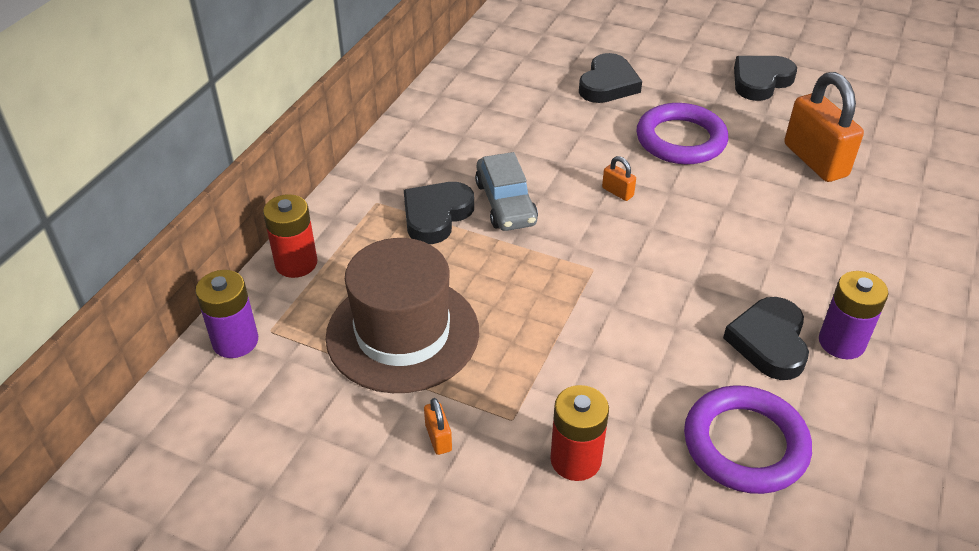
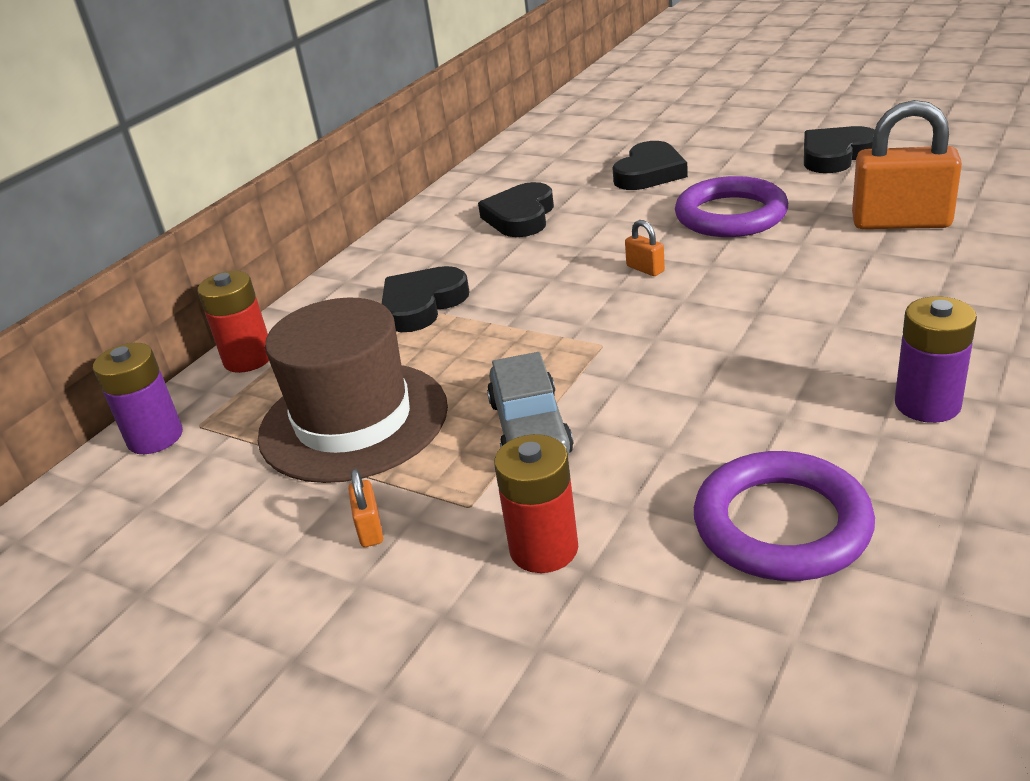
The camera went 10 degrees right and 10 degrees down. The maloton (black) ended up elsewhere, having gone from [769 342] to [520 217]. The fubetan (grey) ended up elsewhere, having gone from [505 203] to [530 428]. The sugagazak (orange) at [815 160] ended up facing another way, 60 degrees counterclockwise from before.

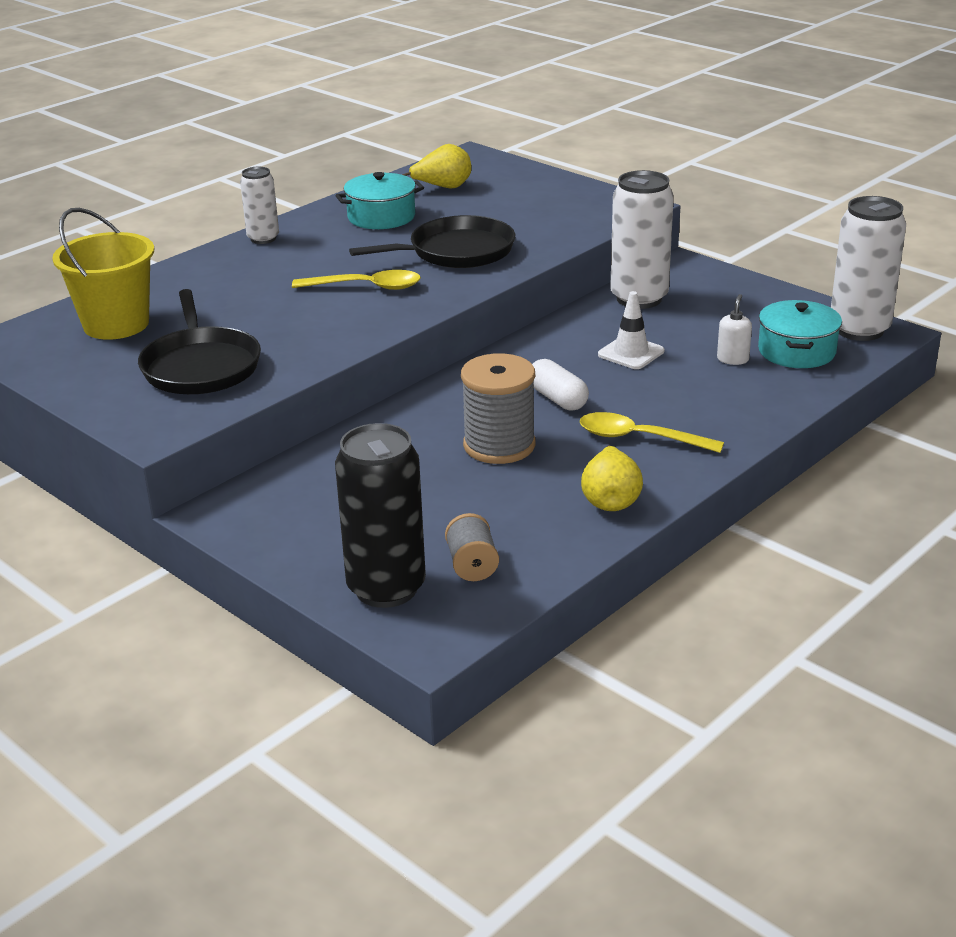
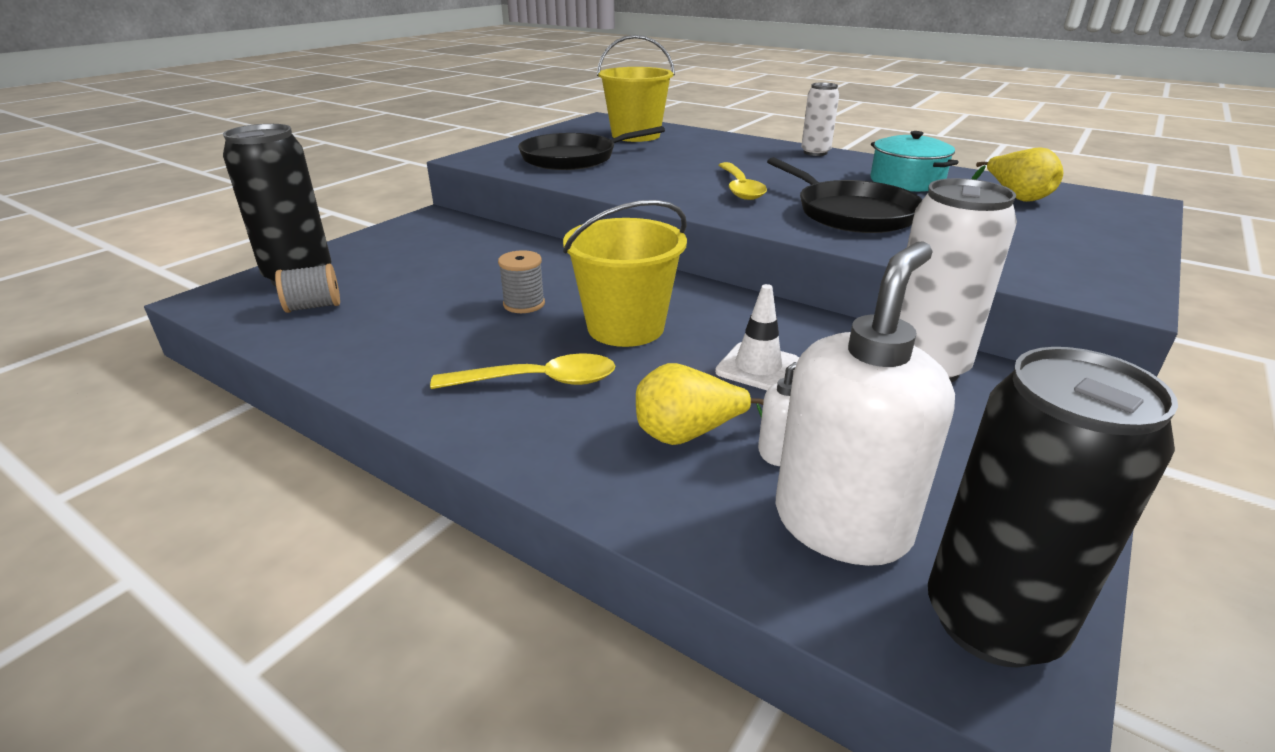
The camera went 80 degrees right and 0 degrees up. The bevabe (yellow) at [640 438] ended up facing another way, 75 degrees clockwise from before. The size of the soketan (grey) at [499 445] changed by a factor of 0.56. Where the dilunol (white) stood at [557 399], the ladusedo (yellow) came to stand at [625 327]. The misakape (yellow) ended up elsewhere, having gone from [610 500] to [688 435]. Where the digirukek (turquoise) stood at [796 351], the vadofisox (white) came to stand at [841 523]. What was the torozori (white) at [859 329] turned into the torozori (black) at [991 621].

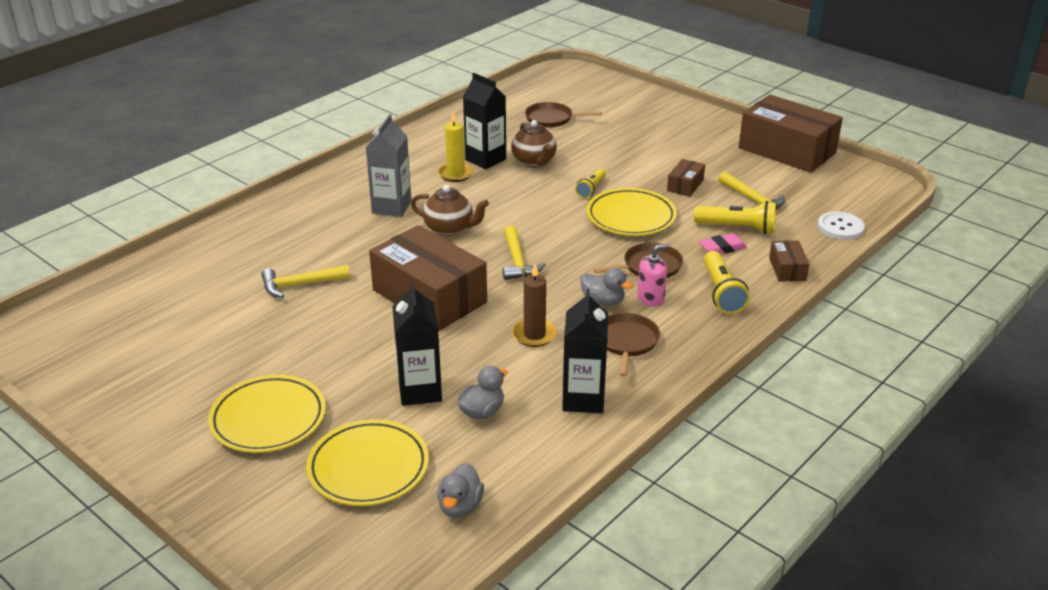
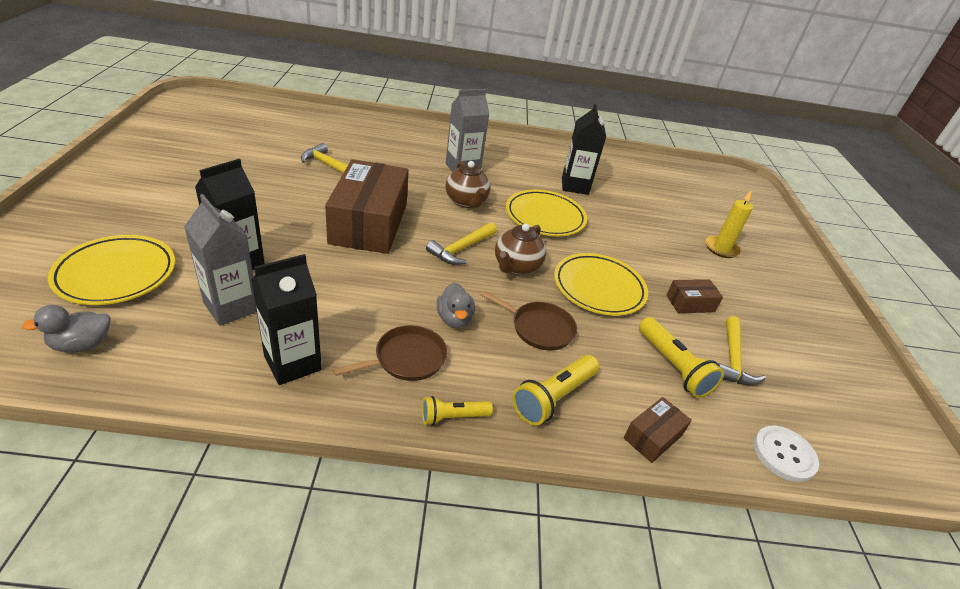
The camera went 45 degrees right and 5 degrees up. Where the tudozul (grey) stood at [482 412], the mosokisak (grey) came to stand at [231 307]. The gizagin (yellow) ended up elsewhere, having gone from [591 189] to [453 417]. The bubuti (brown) ended up elsewhere, having gone from [534 162] to [516 267]. The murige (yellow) ended up elsewhere, having gone from [268 419] to [545 217]. The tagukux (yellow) ended up elsewhere, having gone from [455 174] to [721 248]. The second view lost the tagukux (brown) at [534 335]. The second view lost the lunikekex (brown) at [551 119]. The second view lost the vadofisox (pink) at [650 298]. The second view lost the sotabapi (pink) at [722 248]. The second view lost the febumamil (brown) at [787 150].

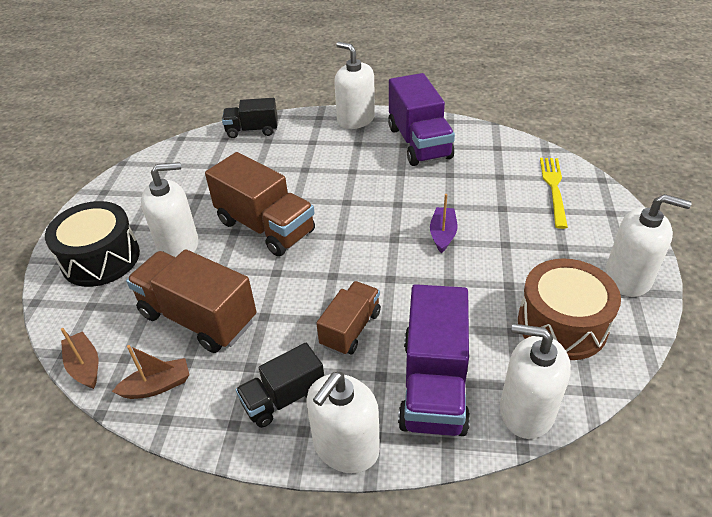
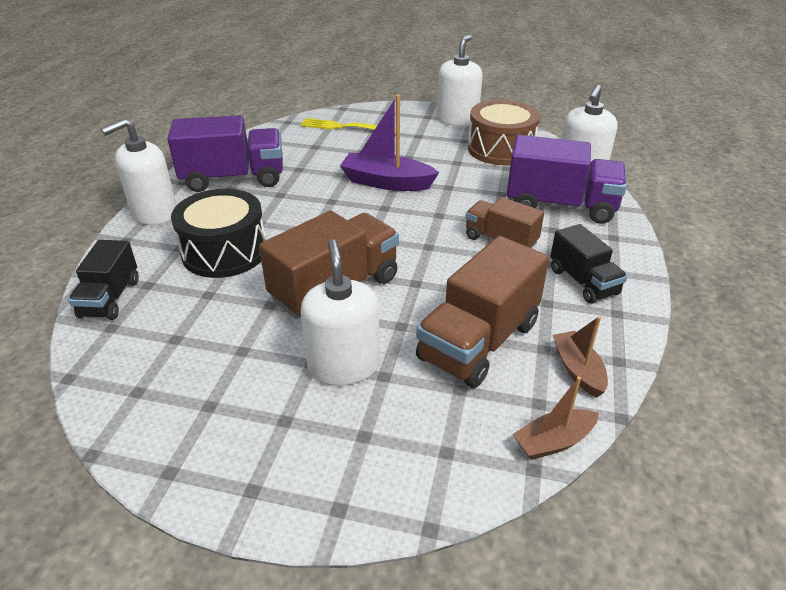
The camera went 85 degrees left and 5 degrees down. The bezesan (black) ended up elsewhere, having gone from [101 258] to [225 252]. The size of the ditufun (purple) at [443 234] changed by a factor of 1.68. The second view lost the vadofisox (white) at [346 447].

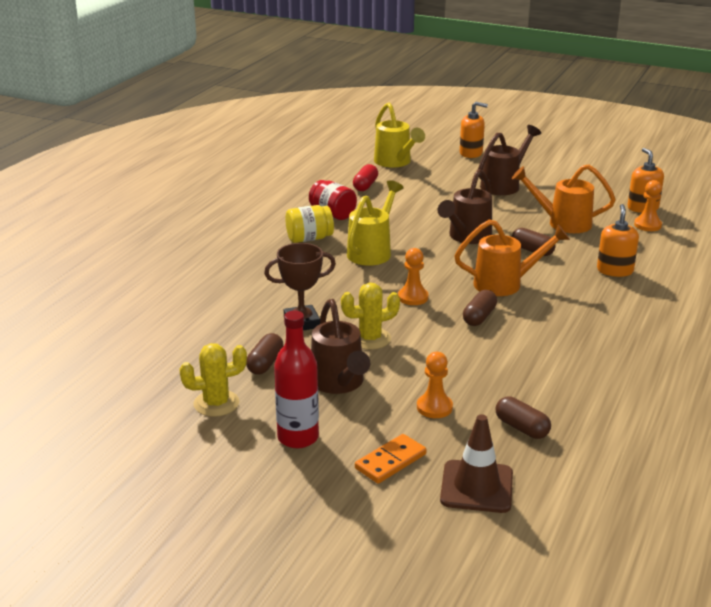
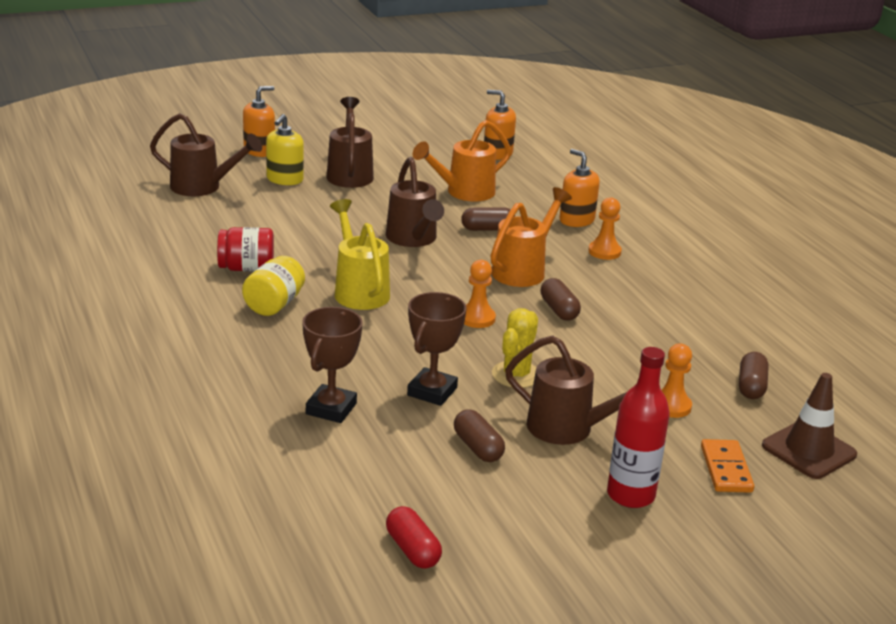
The camera went 50 degrees left and 0 degrees up. What was the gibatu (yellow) at [395 162] turned into the gibatu (brown) at [203 187]. The second view gained the vadofisox (yellow) at [285 179]. The second view gained the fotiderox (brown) at [331 409]. The dilunol (red) ended up elsewhere, having gone from [365 185] to [412 550]. The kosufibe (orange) ended up elsewhere, having gone from [647 225] to [604 252]. The dilunol (brown) at [521 428] ended up facing another way, 75 degrees counterclockwise from before. The second view lost the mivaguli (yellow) at [216 403].

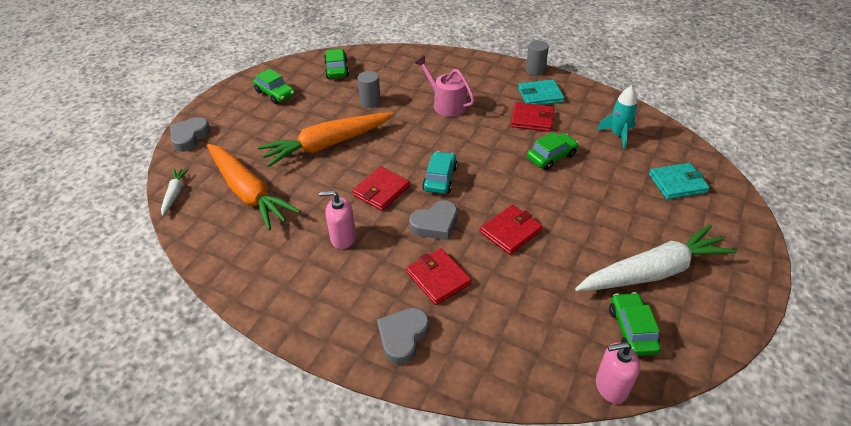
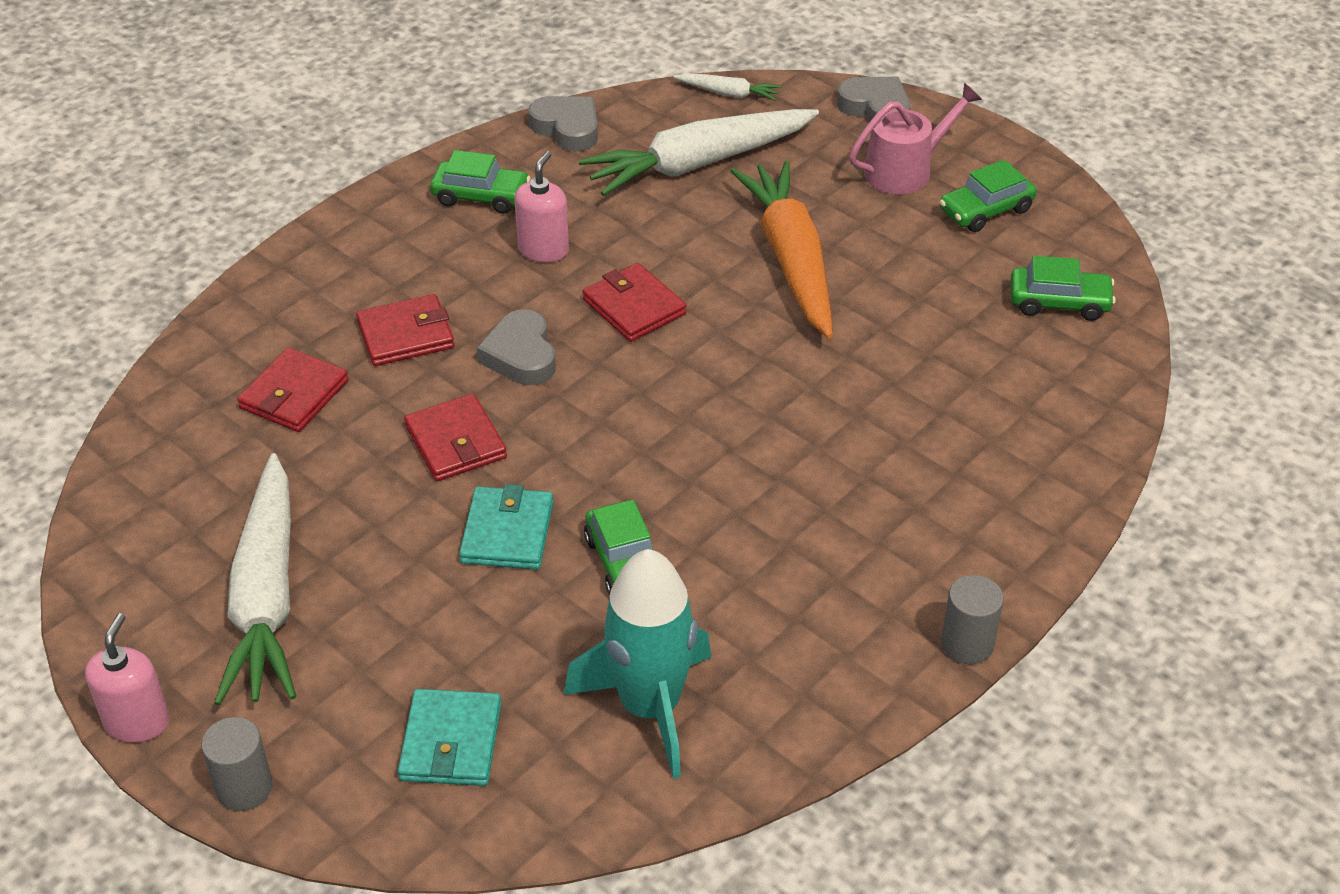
The camera went 105 degrees right and 0 degrees up. The vadofisox (pink) ended up elsewhere, having gone from [611 386] to [137 722]. The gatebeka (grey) ended up elsewhere, having gone from [370 102] to [244 788]. The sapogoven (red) ended up elsewhere, having gone from [532 119] to [294 395]. The fubetan (green) ended up elsewhere, having gone from [632 330] to [481 196]. The sapogoven (turquoise) ended up elsewhere, having gone from [540 95] to [507 532]. The maloton (grey) ended up elsewhere, having gone from [403 337] to [567 128]. The size of the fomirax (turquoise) at [618 135] changed by a factor of 1.67. What was the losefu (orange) at [248 193] turned into the losefu (white) at [697 164]. The gibatu (pink) ended up elsewhere, having gone from [446 104] to [905 170]. The second view lost the fubetan (turquoise) at [440 178].

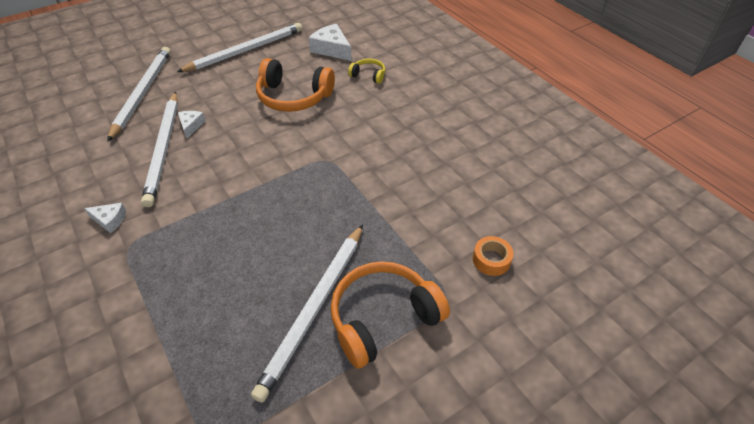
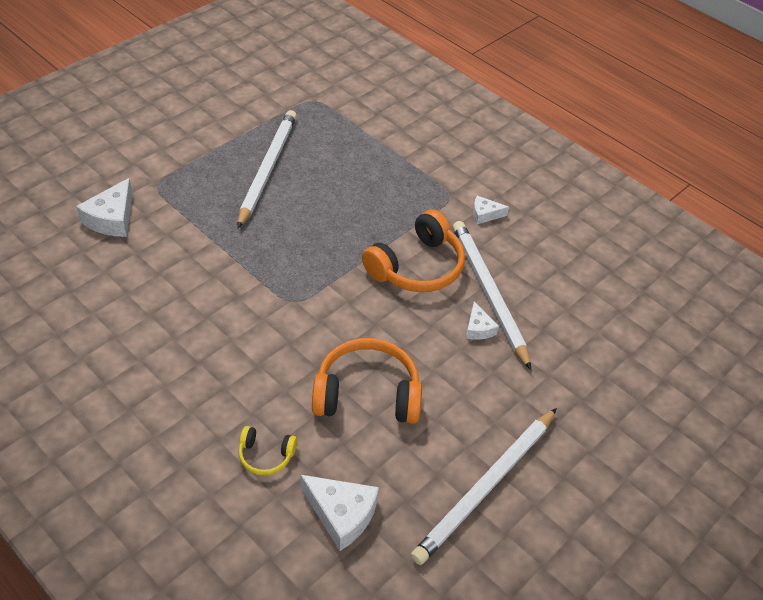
The camera went 165 degrees right and 0 degrees up. Where the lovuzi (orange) stood at [491 260], the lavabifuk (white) came to stand at [112 218]. The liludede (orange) ended up elsewhere, having gone from [383 318] to [417 267]. The second view lost the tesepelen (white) at [142 93].

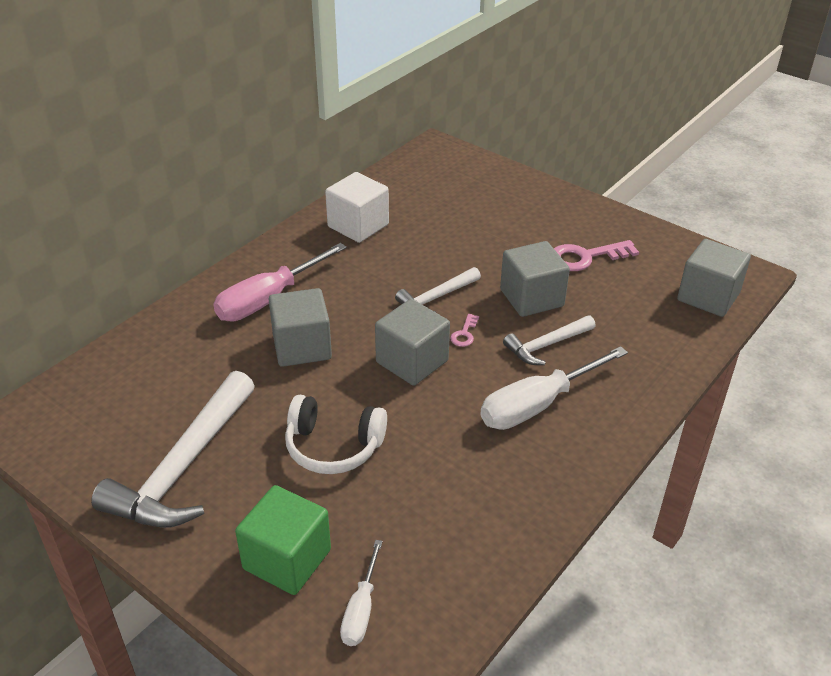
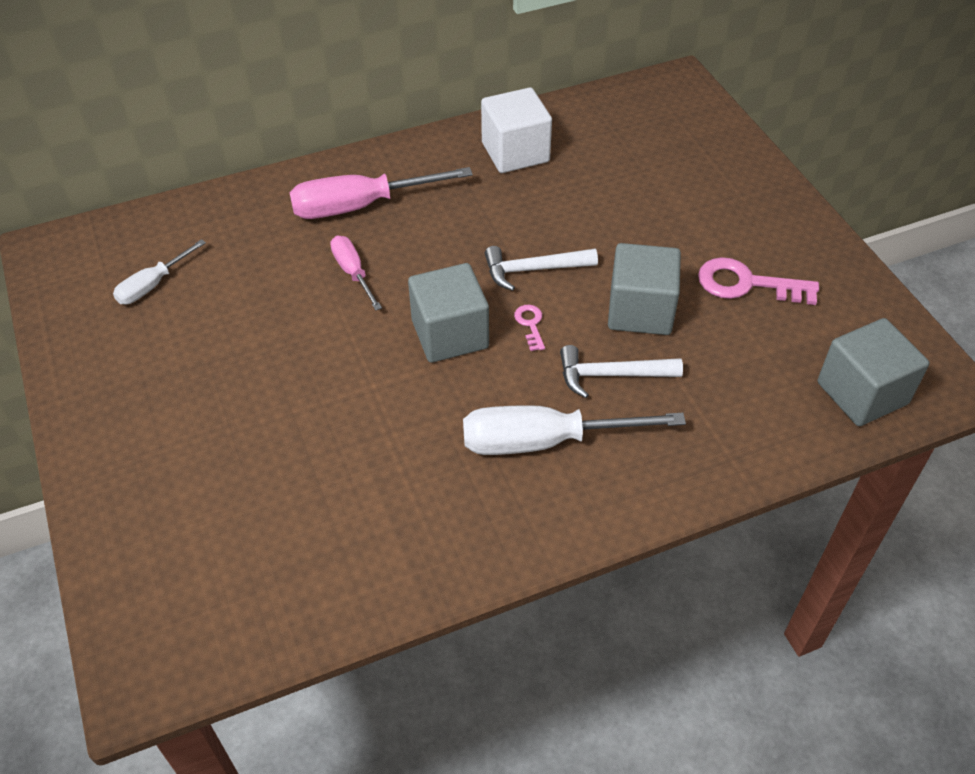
The camera went 30 degrees right and 10 degrees up. The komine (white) ended up elsewhere, having gone from [361 610] to [153 285]. Where the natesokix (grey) stood at [302 347], the komine (pink) came to stand at [353 272]. The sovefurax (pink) at [464 334] ended up facing another way, 120 degrees clockwise from before. The second view lost the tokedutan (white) at [183 467]. The second view lost the natesokix (green) at [287 559]. The second view lost the liludede (white) at [333 446].

